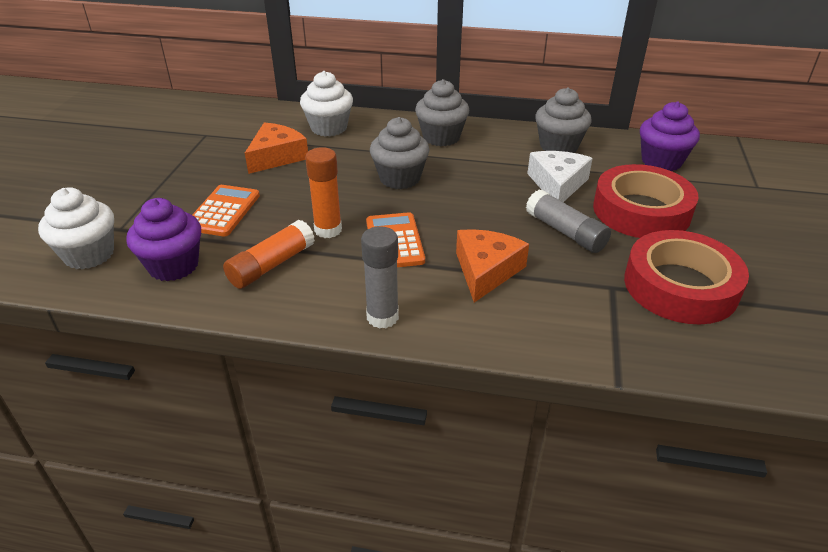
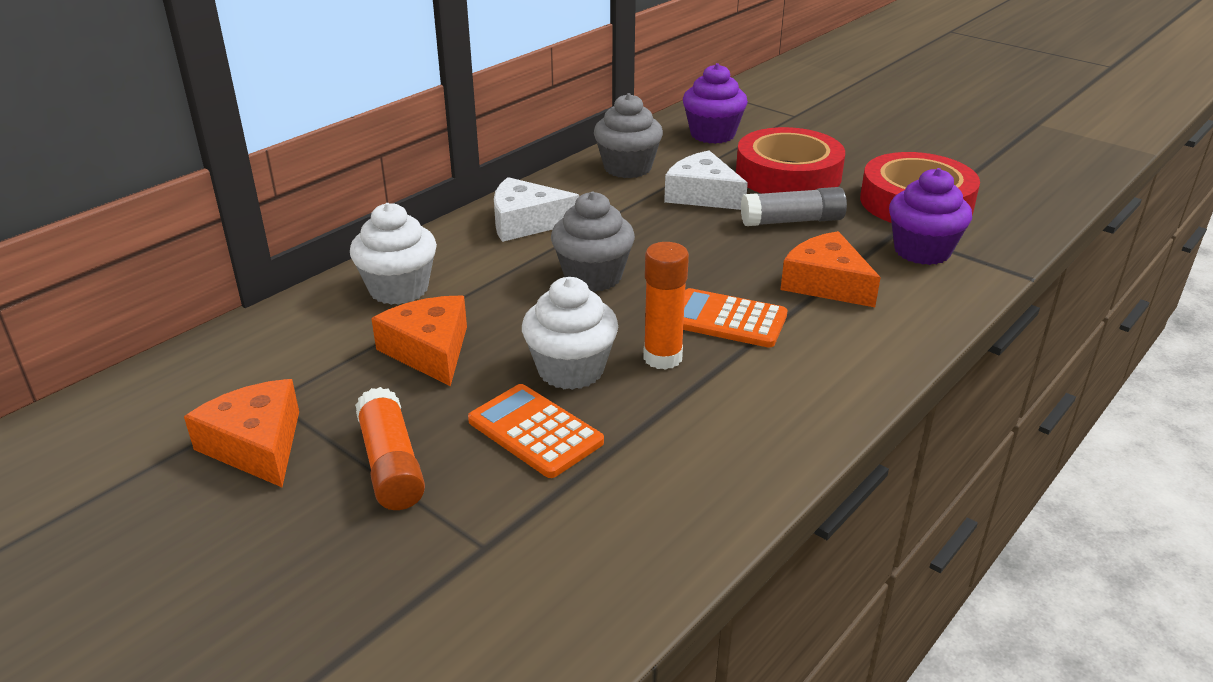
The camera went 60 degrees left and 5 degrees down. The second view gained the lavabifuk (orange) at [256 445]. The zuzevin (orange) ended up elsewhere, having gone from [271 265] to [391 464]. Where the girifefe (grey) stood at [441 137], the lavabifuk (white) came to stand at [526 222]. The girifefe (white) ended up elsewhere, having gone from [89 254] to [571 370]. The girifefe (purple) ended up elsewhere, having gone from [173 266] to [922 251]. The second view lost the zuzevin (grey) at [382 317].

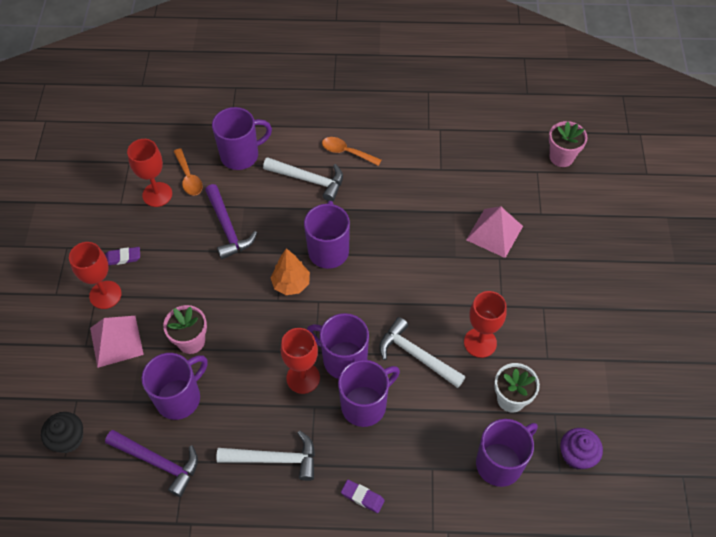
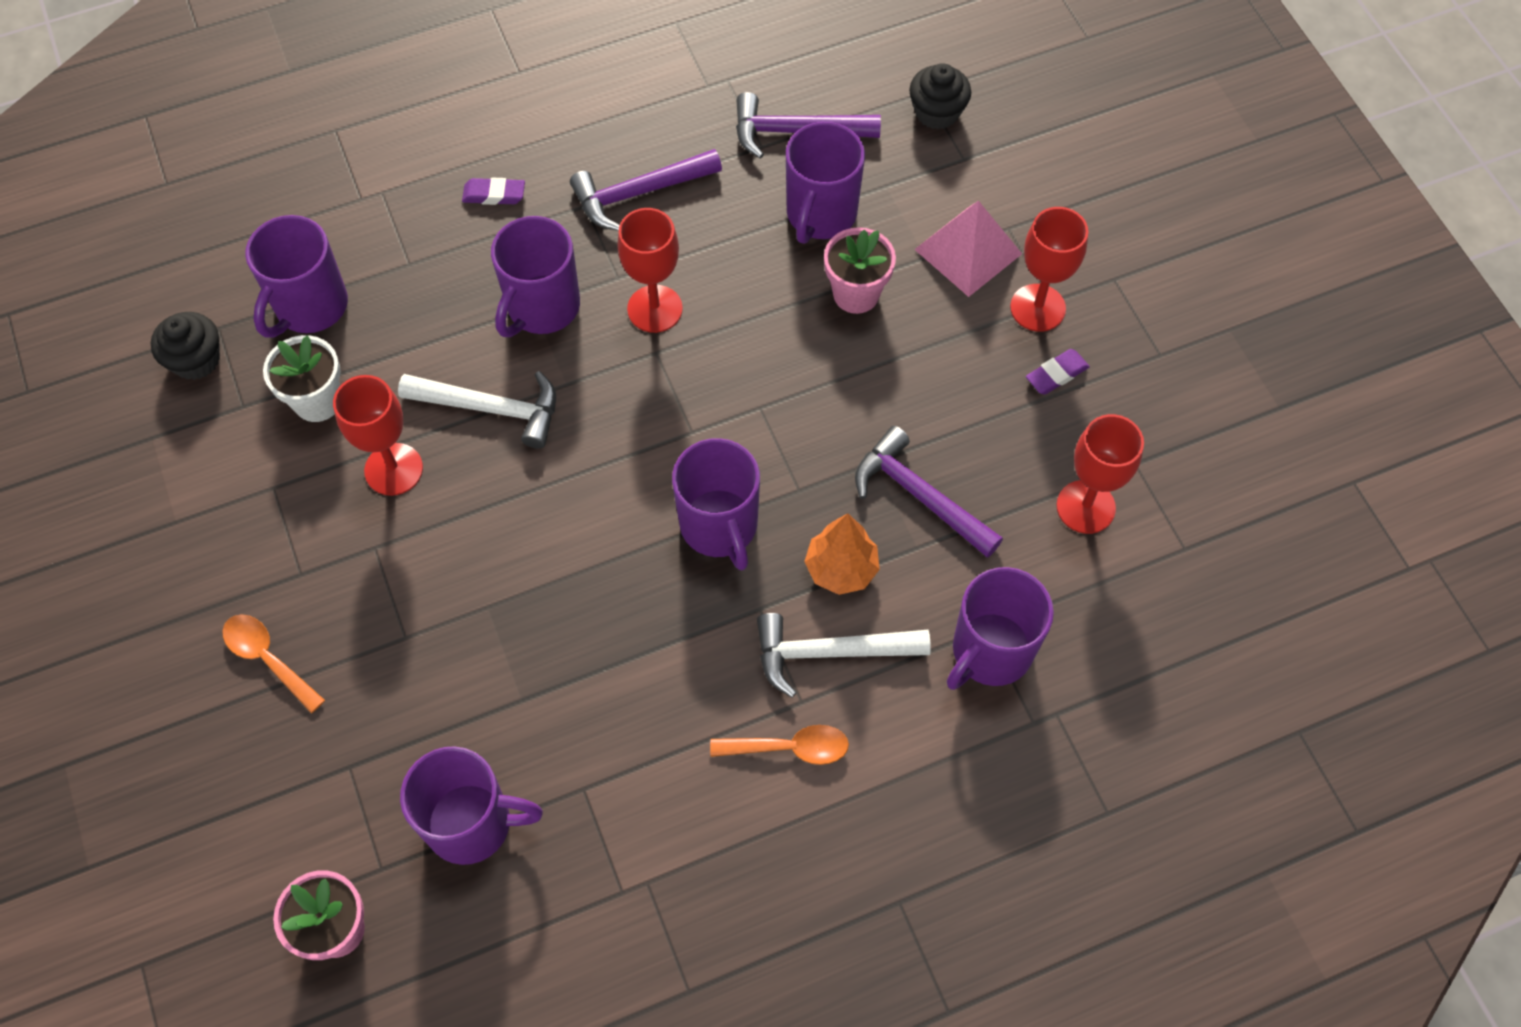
The camera went 155 degrees right and 5 degrees up. What was the girifefe (purple) at [576 455] turned into the girifefe (black) at [196 360]. The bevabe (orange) ended up elsewhere, having gone from [189 177] to [268 659]. The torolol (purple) ended up elsewhere, having gone from [343 359] to [472 824]. What was the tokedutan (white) at [274 459] turned into the tokedutan (purple) at [639 193]. The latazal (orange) ended up elsewhere, having gone from [291 284] to [841 569]. The second view lost the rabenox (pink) at [494 233].

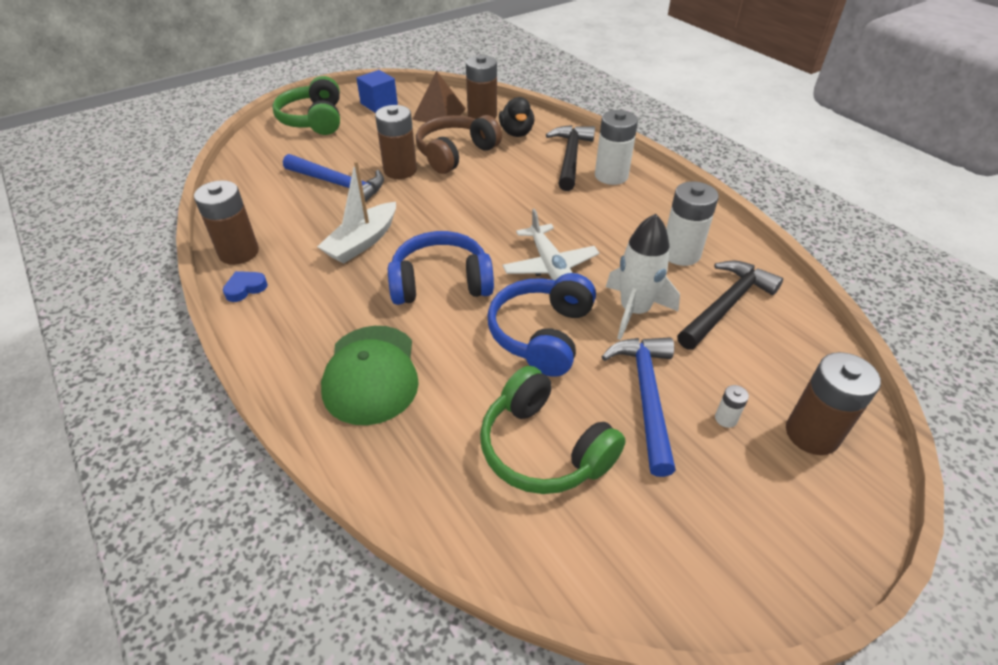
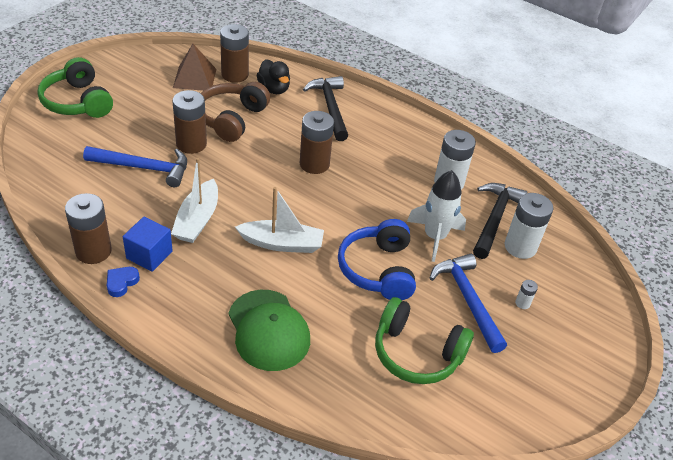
The camera went 25 degrees left and 0 degrees up. The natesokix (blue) ended up elsewhere, having gone from [379 104] to [149 255]. Where the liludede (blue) stood at [441 283], the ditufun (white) came to stand at [282 243]. The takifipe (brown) ended up elsewhere, having gone from [812 434] to [314 164]. The takifipe (white) ended up elsewhere, having gone from [611 176] to [520 247]. The second view lost the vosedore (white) at [550 266].

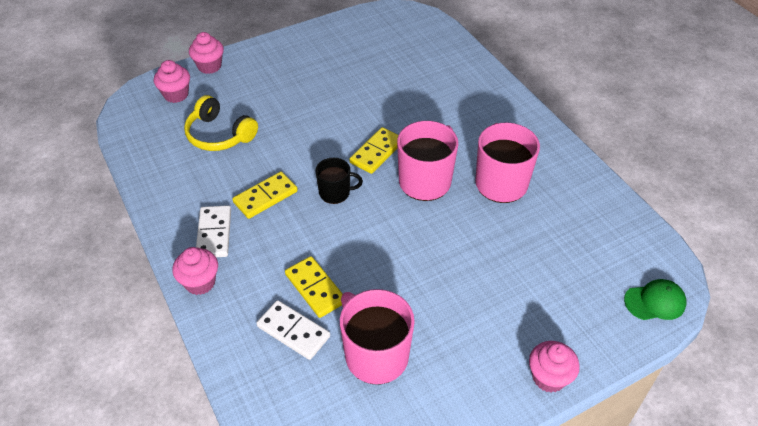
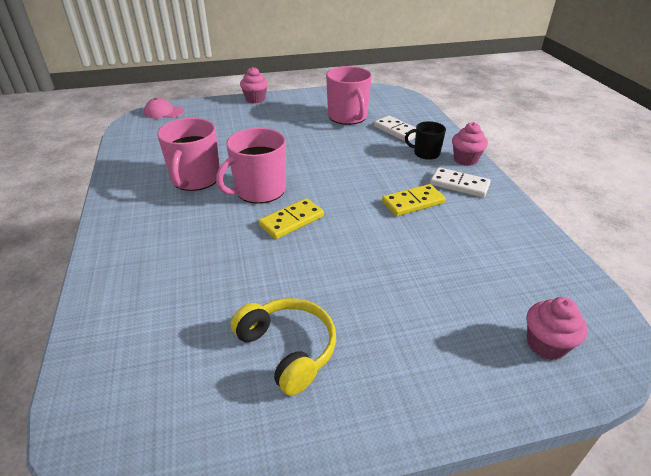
The camera went 165 degrees left and 10 degrees down. What was the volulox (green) at [655 302] turned into the volulox (pink) at [164 112]. The liludede (yellow) ended up elsewhere, having gone from [219 135] to [288 349]. The torolol (black) ended up elsewhere, having gone from [335 193] to [426 153]. The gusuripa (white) at [214 233] ended up facing another way, 75 degrees counterclockwise from before. The second view lost the girifefe (pink) at [209 66]. The second view lost the gusuripa (yellow) at [315 288].

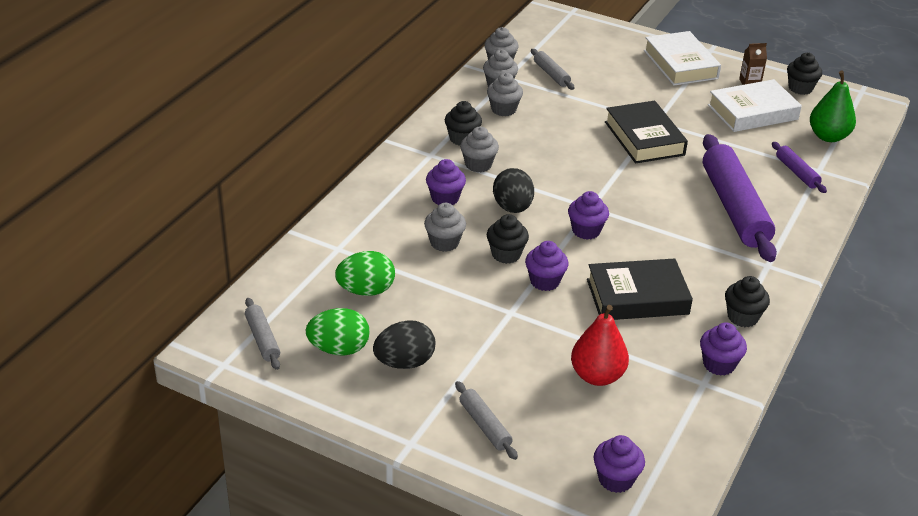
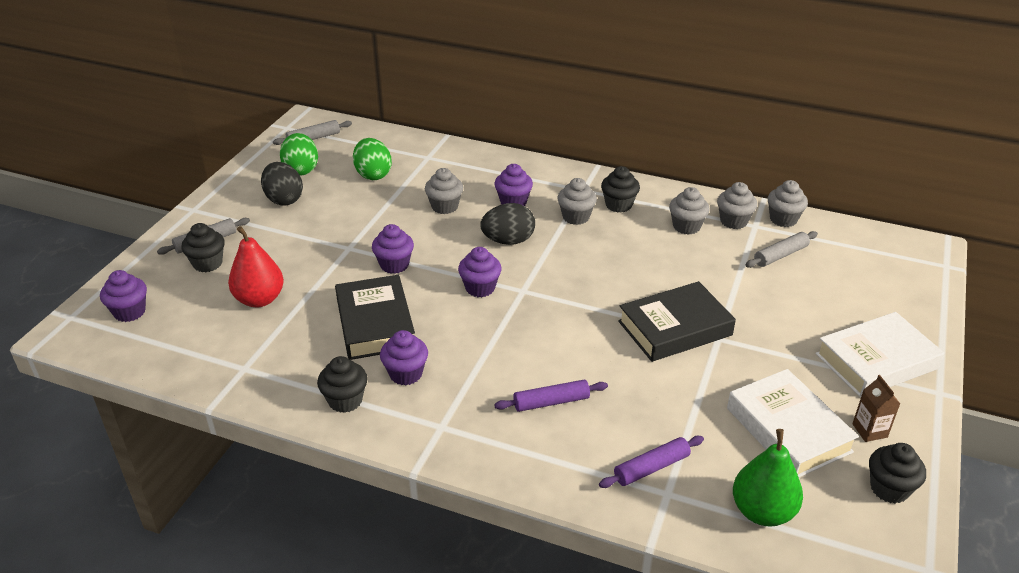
The camera went 85 degrees right and 0 degrees up. The girifefe (black) ended up elsewhere, having gone from [506 254] to [207 263]. The girifefe (purple) ended up elsewhere, having gone from [719 364] to [405 374]. The size of the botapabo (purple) at [734 208] changed by a factor of 0.46.

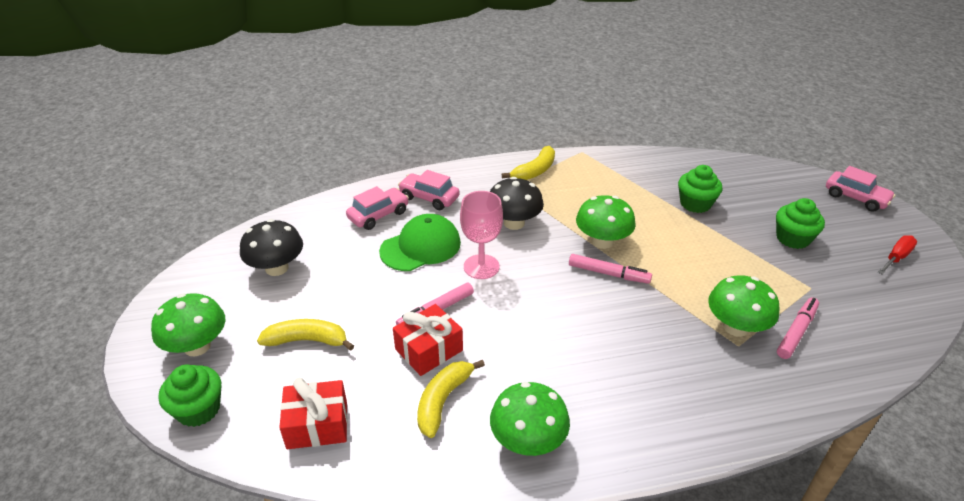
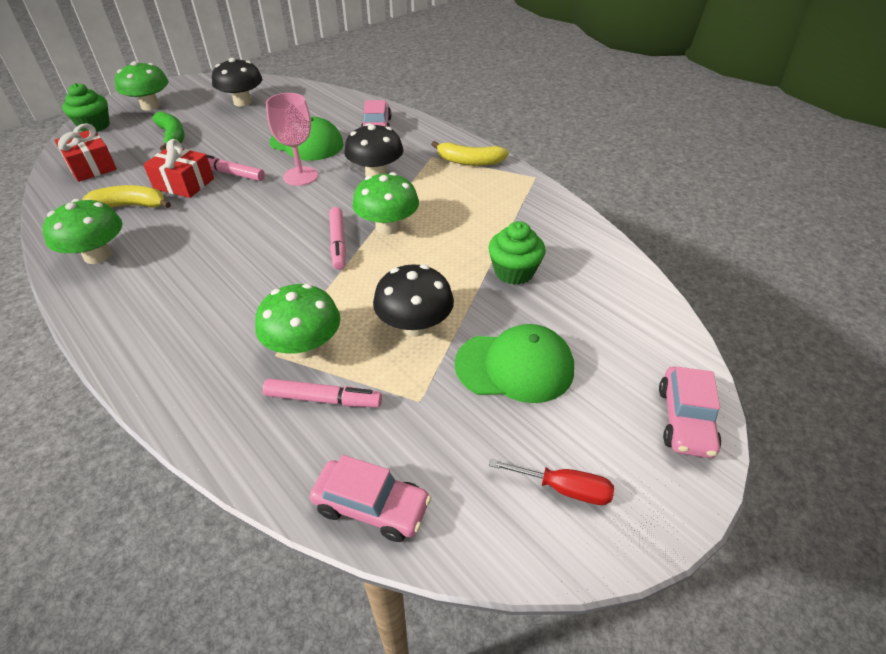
The camera went 60 degrees right and 5 degrees up. What was the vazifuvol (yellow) at [307 340] turned into the vazifuvol (green) at [172 137]. The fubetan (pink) ended up elsewhere, having gone from [378 215] to [371 506]. The second view gained the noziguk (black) at [414 326]. Where the girifefe (green) stood at [793 238], the volulox (green) came to stand at [515 366].

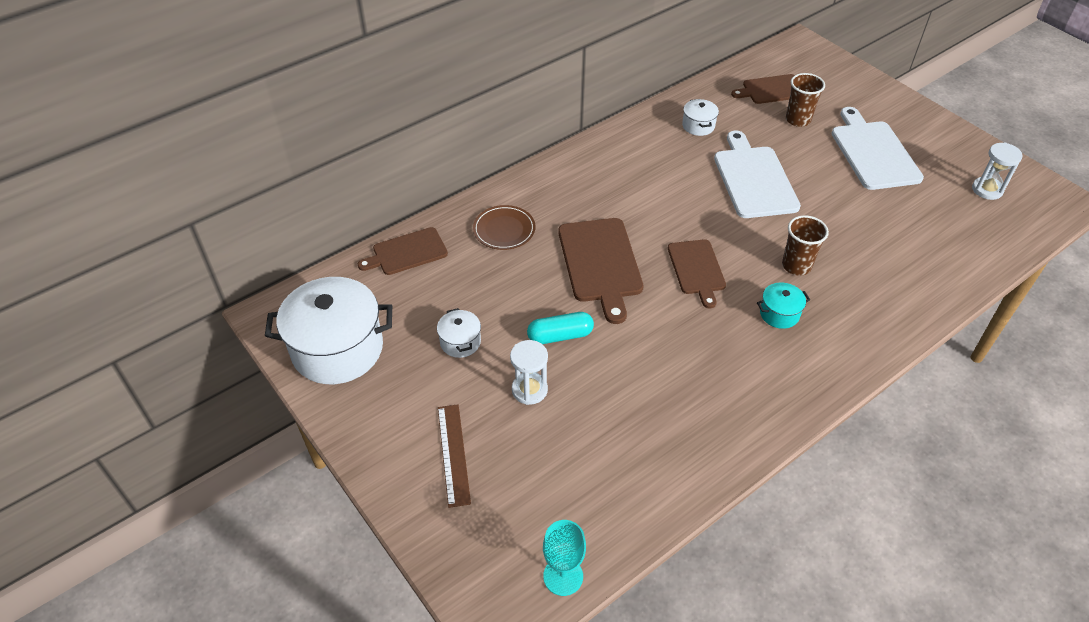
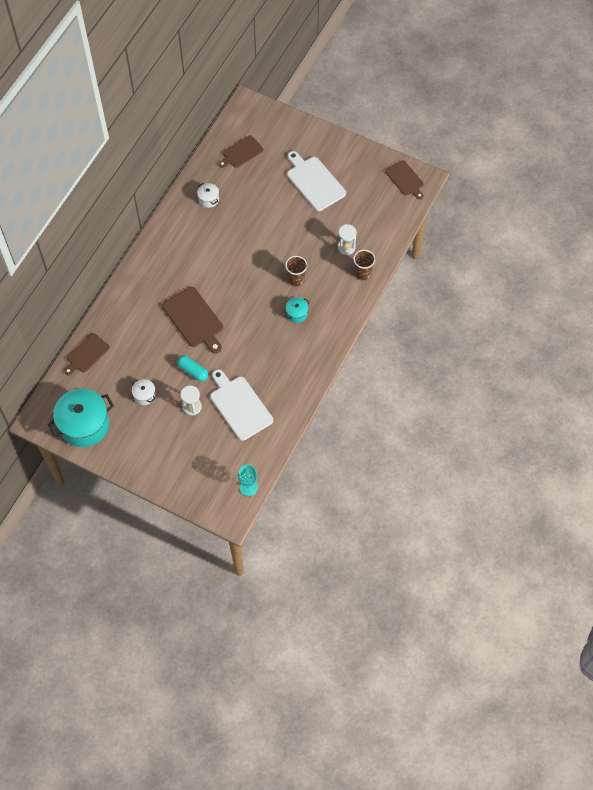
The camera went 25 degrees left and 15 degrees up. What was the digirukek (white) at [337 349] turned into the digirukek (turquoise) at [84 425]. The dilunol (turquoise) at [560 336] ended up facing another way, 75 degrees clockwise from before. The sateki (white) ended up elsewhere, having gone from [753 179] to [239 406]. The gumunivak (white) ended up elsewhere, having gone from [987 190] to [346 247]. The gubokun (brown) ended up elsewhere, having gone from [798 120] to [363 273]. The sateki (brown) ended up elsewhere, having gone from [697 269] to [405 179]. The second view lost the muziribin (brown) at [453 454]. The second view lost the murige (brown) at [504 230].

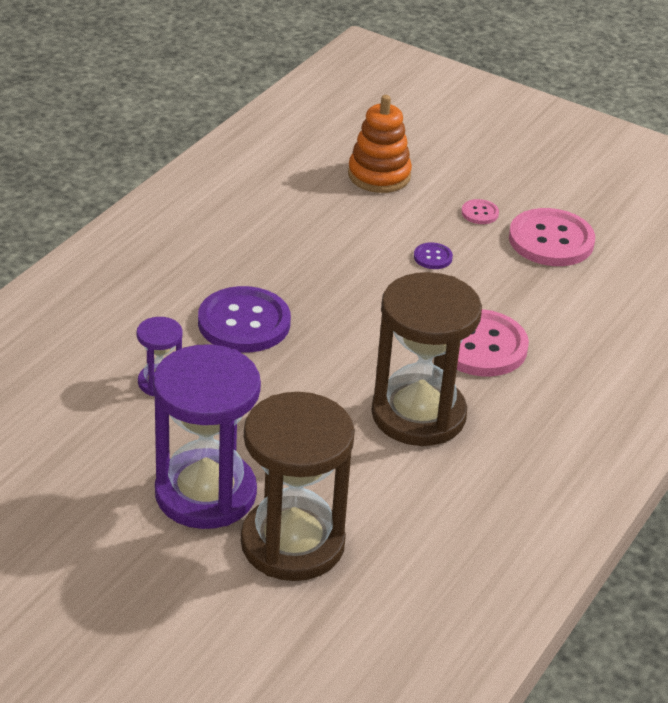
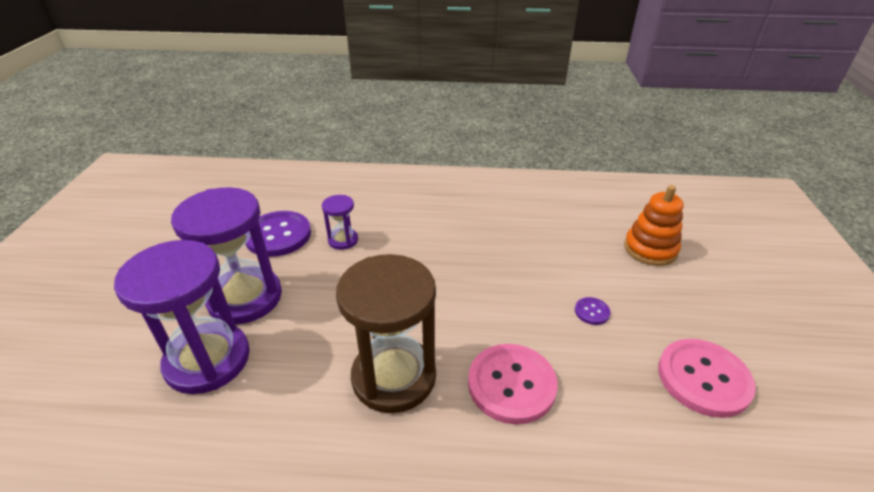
The camera went 65 degrees right and 0 degrees up. What was the gumunivak (brown) at [292 543] turned into the gumunivak (purple) at [208 360]. The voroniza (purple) ended up elsewhere, having gone from [244 322] to [278 235]. The second view lost the voroniza (pink) at [480 213].

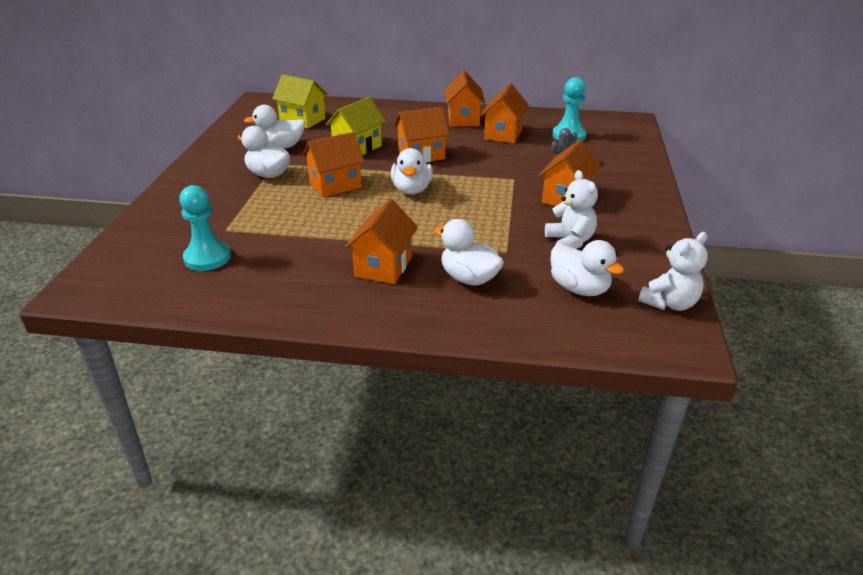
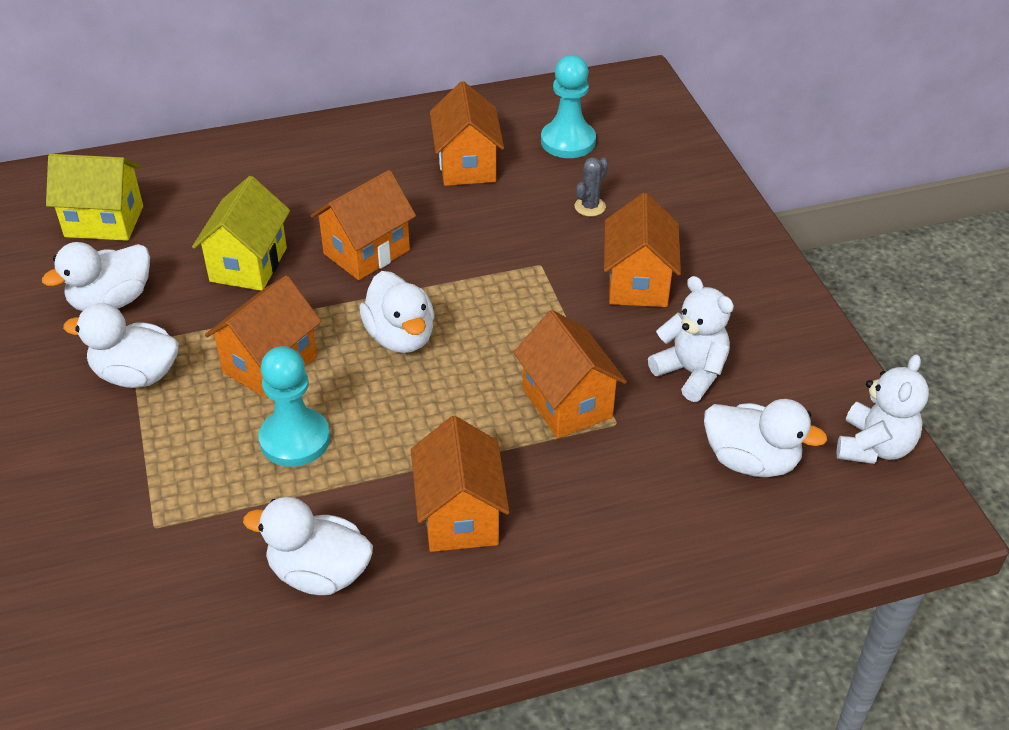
The camera went 25 degrees left and 10 degrees up. The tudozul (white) ended up elsewhere, having gone from [469 278] to [319 573]. The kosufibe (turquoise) ended up elsewhere, having gone from [207 258] to [295 439]. The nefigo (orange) ended up elsewhere, having gone from [463 119] to [567 403].

